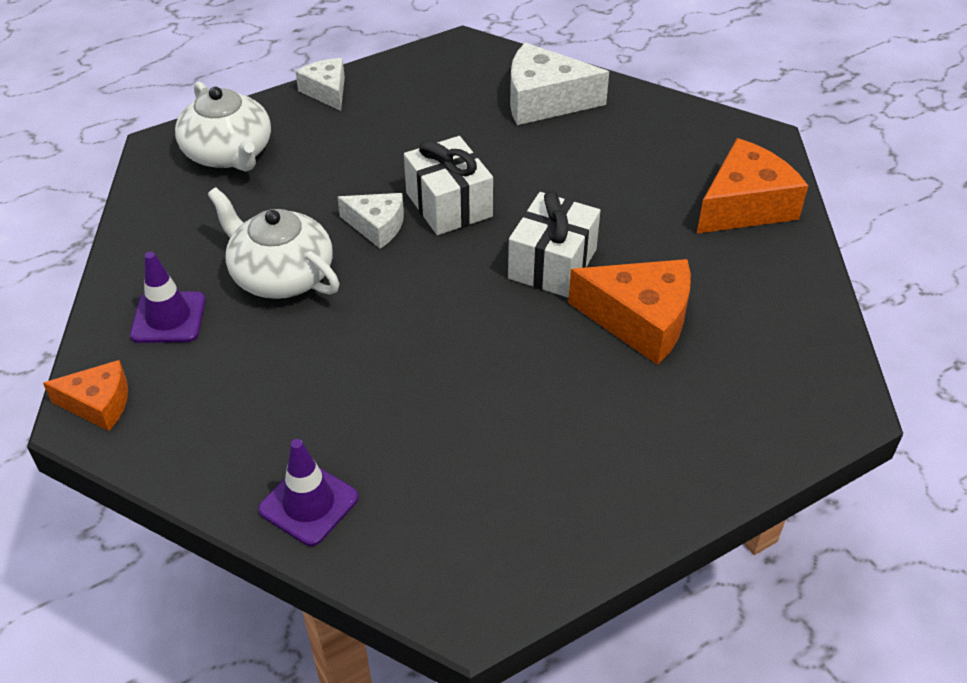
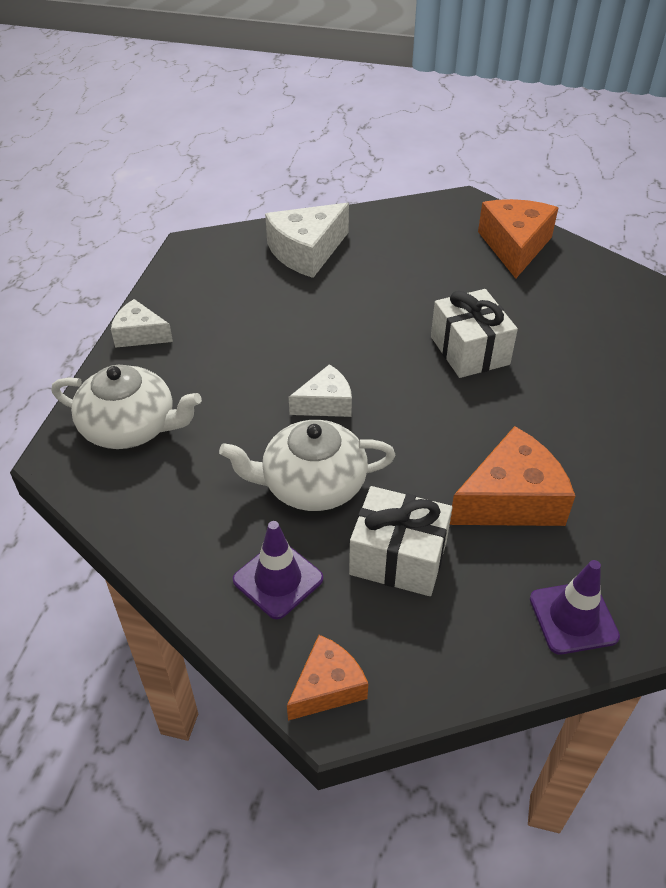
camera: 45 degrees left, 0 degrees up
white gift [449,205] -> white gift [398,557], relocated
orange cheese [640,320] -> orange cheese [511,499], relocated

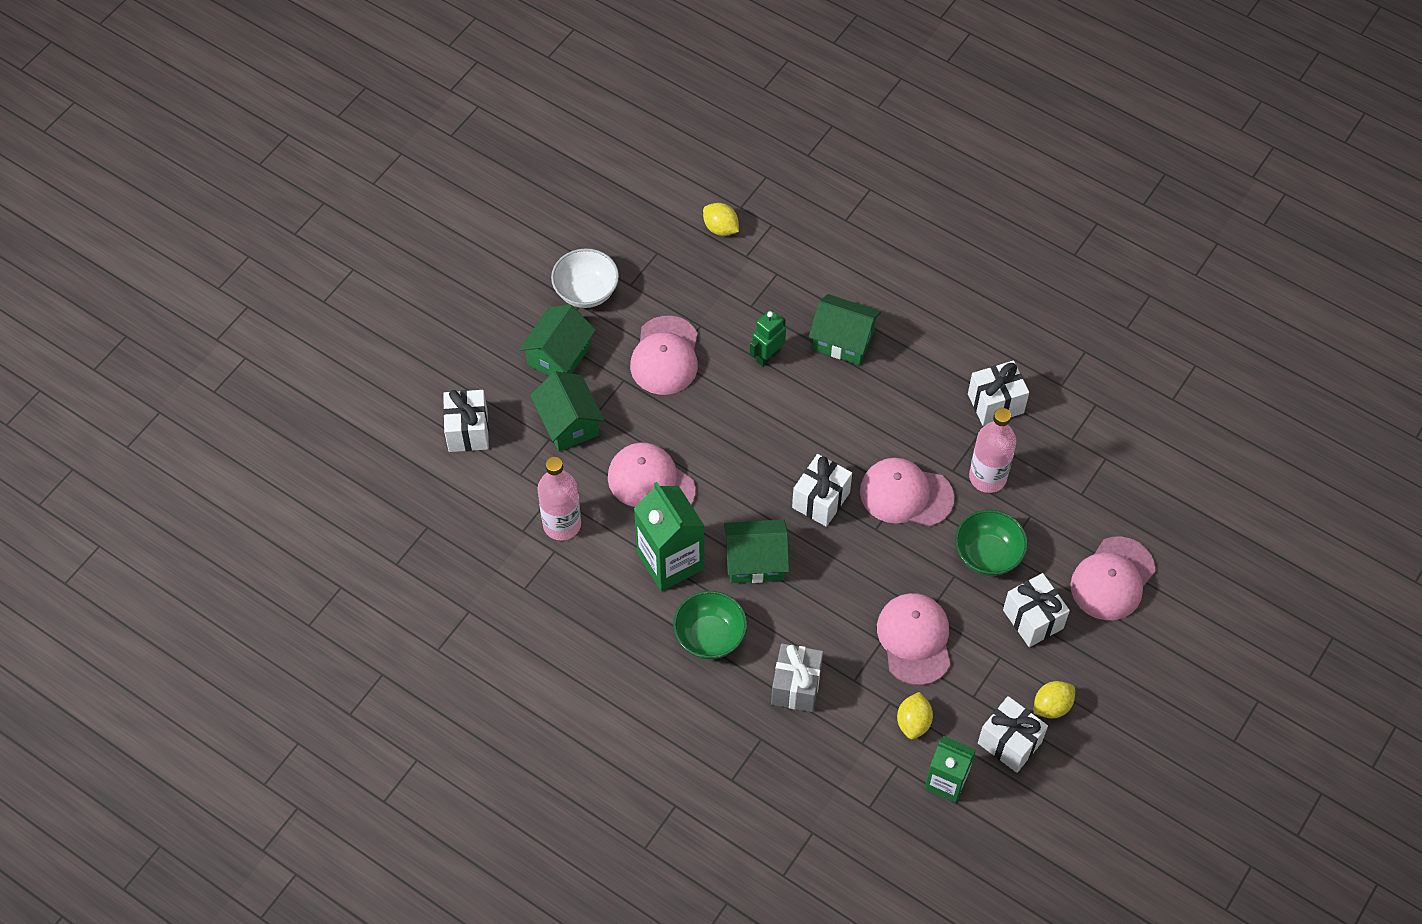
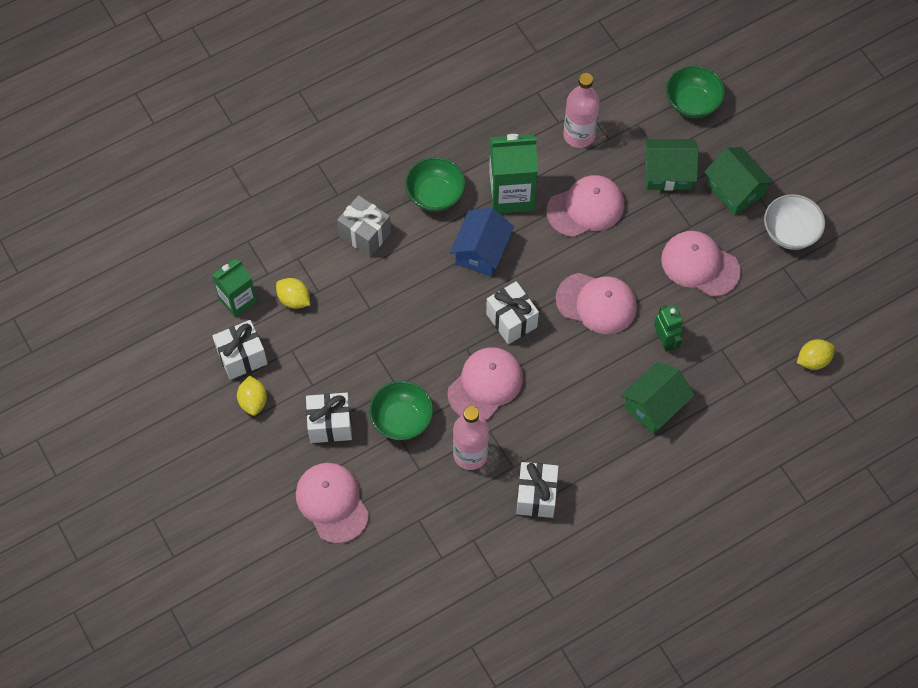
camera: 115 degrees right, 5 degrees up
white gift [468,431] -> emerald serving bowl [692,103]
emerald house [755,561] -> royal blue house [481,251]
pink baseball cap [914,639] -> pink baseball cap [596,303], relocated

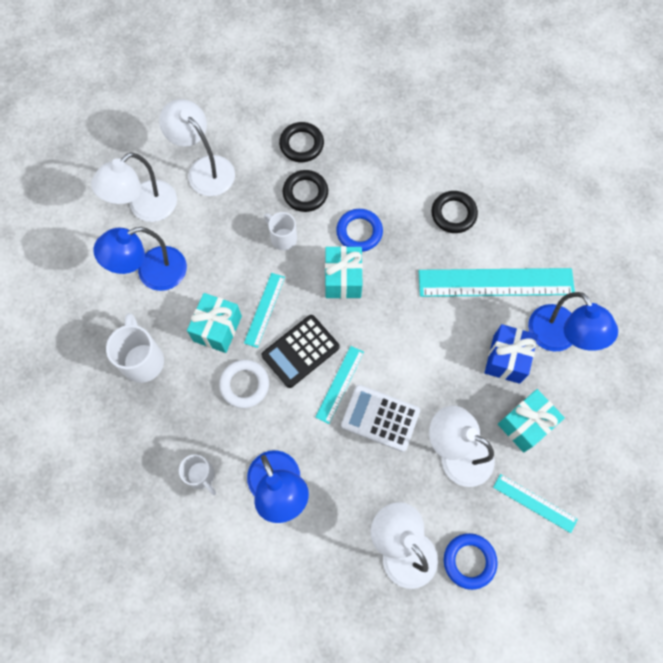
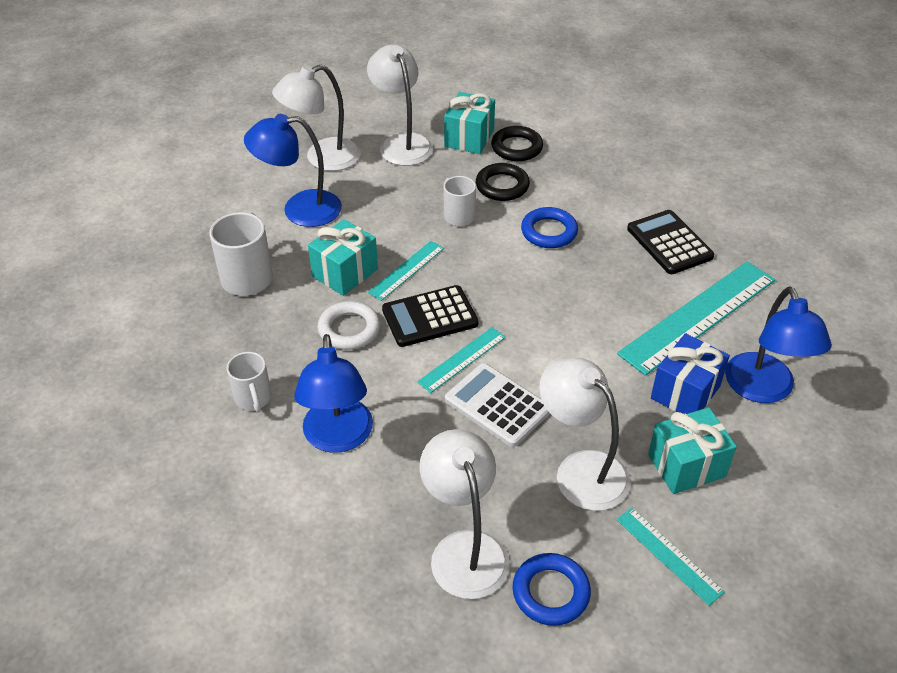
camera: 20 degrees right, 25 degrees down
aqua gift [343,279] -> aqua gift [469,138], relocated
aqua measuring stick [496,283] -> aqua measuring stick [698,316], 60 degrees counterclockwise
jet-black torus [453,214] -> jet-black pocket calculator [669,243]

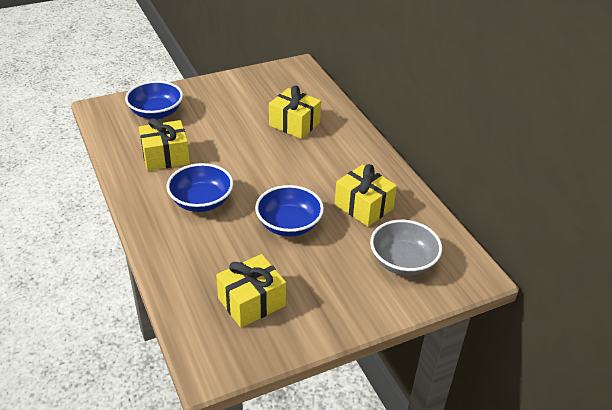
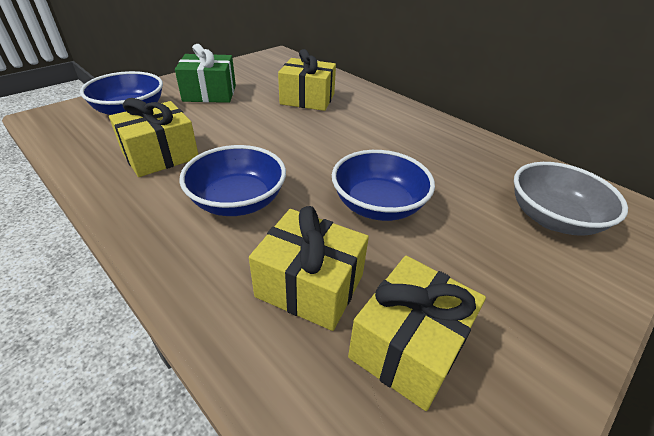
camera: 20 degrees left, 0 degrees up
bright yellow gift [363,206] -> bright yellow gift [310,286], relocated
none -> emerald gift [210,93]

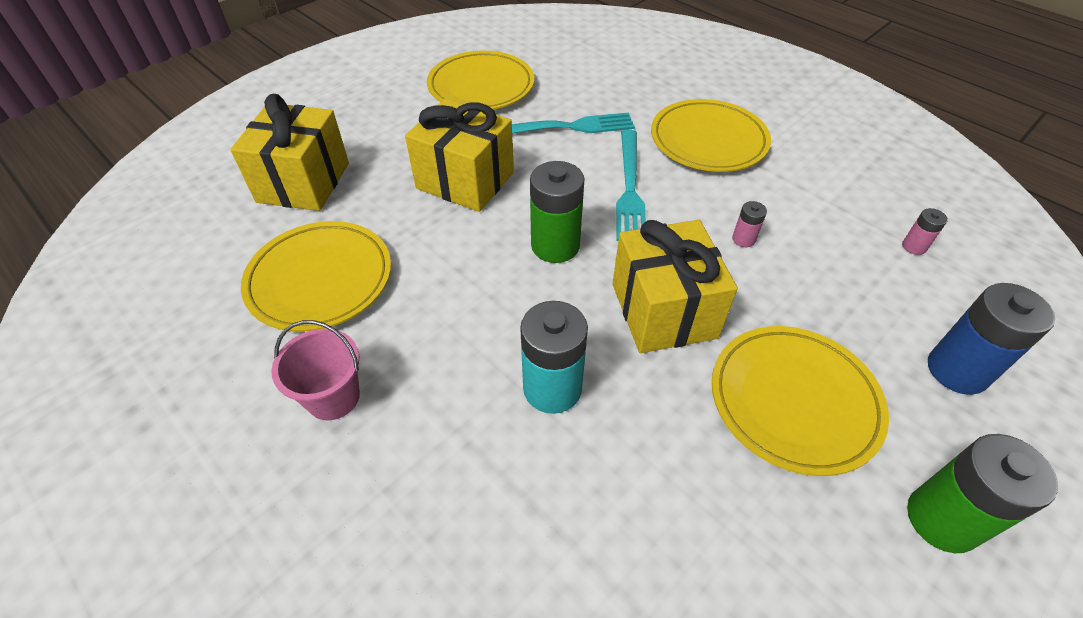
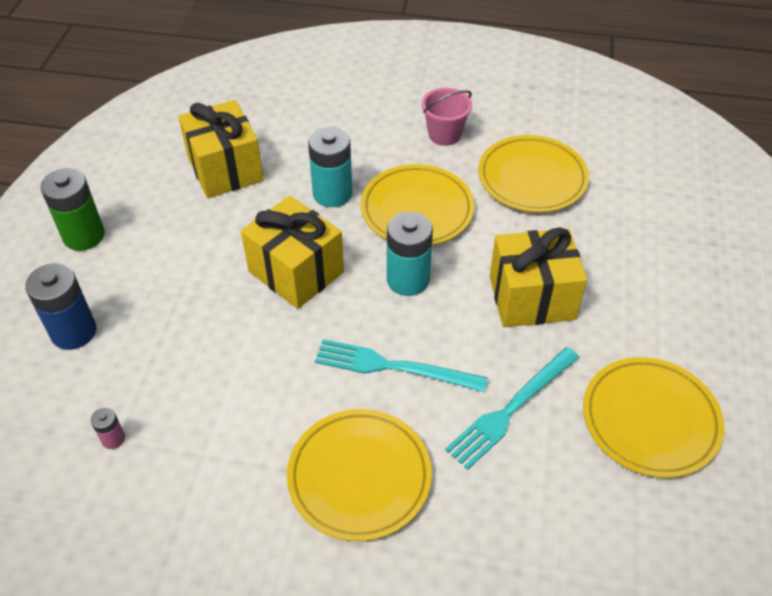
camera: 145 degrees right, 0 degrees up
bright yellow gift [303,182] -> bright yellow gift [225,169], relocated
emerald battery [555,246] -> aqua battery [408,280]
aqua table fork [630,188] -> aqua table fork [393,367], 45 degrees counterclockwise
bright yellow dinner plate [794,401] -> bright yellow dinner plate [417,210], relocated
pink battery [743,239] -> none

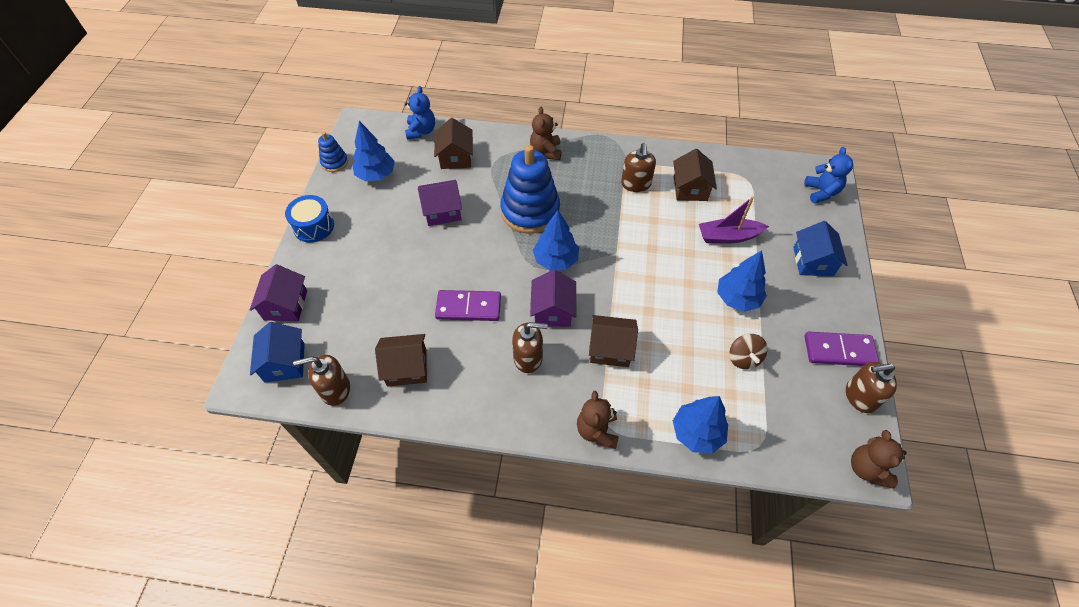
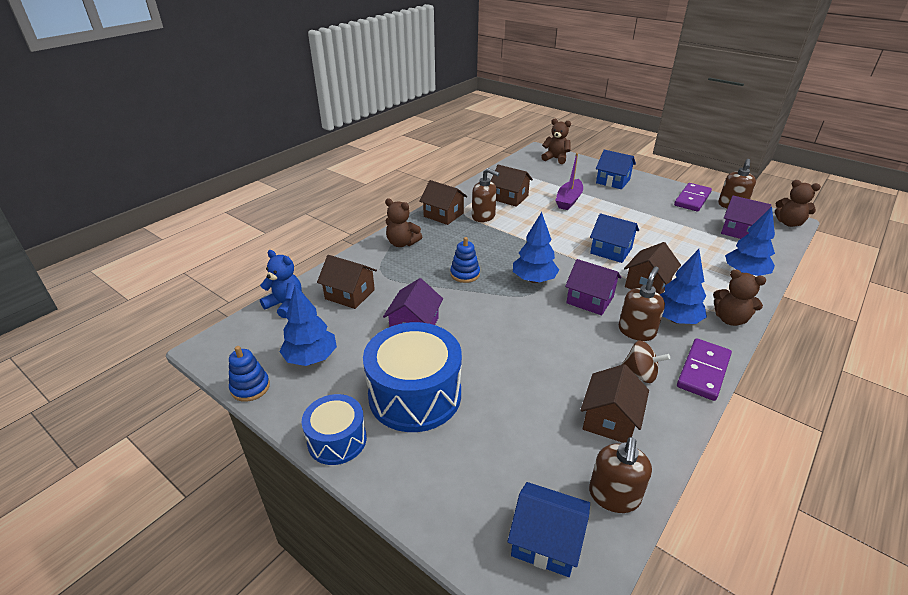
camera: 60 degrees left, 20 degrees down
royal purple house [285,305] -> royal purple house [740,231], relocated
royal purple domino piece [468,307] -> royal purple domino piece [703,371], relocated
royal blue ring stacker [530,211] -> royal blue ring stacker [465,274], x0.48
royal blue tree [737,298] -> royal blue tree [676,319], relocated
russet toy top [743,358] -> russet toy top [640,374], relocated
royal blue teddy bear [821,192] -> russet teddy bear [555,159]
none -> royal blue snare drum [415,395]
none -> russet house [443,215]
none -> royal blue house [611,251]

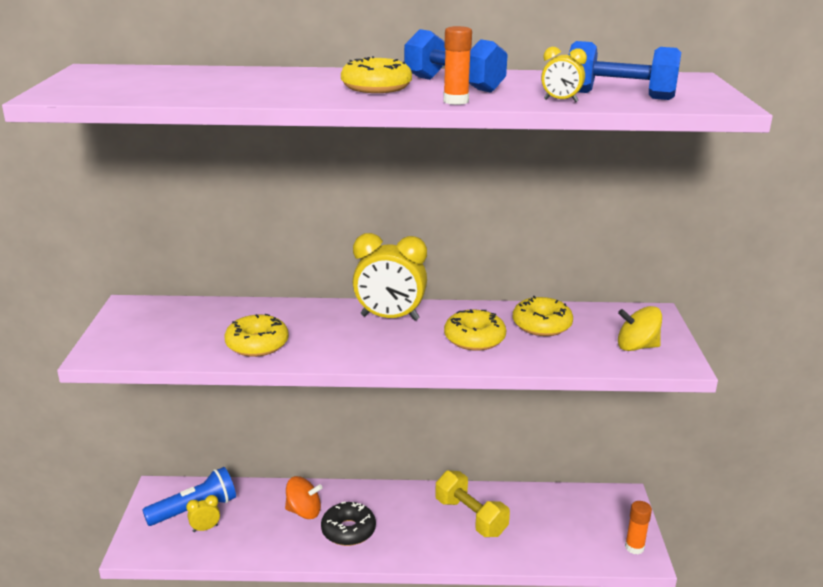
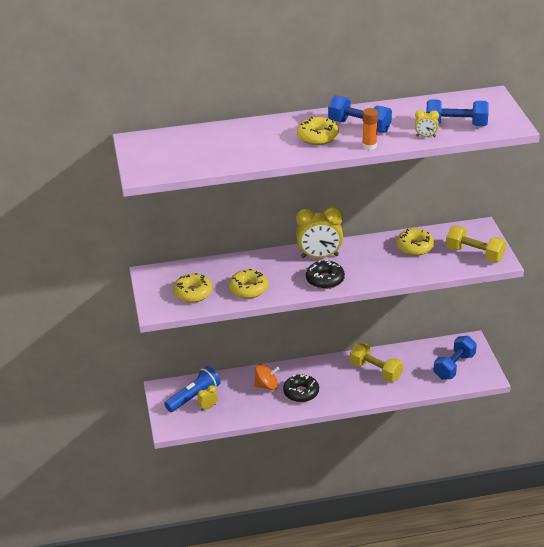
camera: 10 degrees left, 10 degrees up
bright yellow doughnut [474,339] -> bright yellow doughnut [193,293], relocated
bright yellow toy top [636,347] -> bright yellow hand weight [474,254]
orange stick of glue [634,547] -> none
none -> jet-black doughnut [325,280]
none -> royal blue hand weight [454,366]

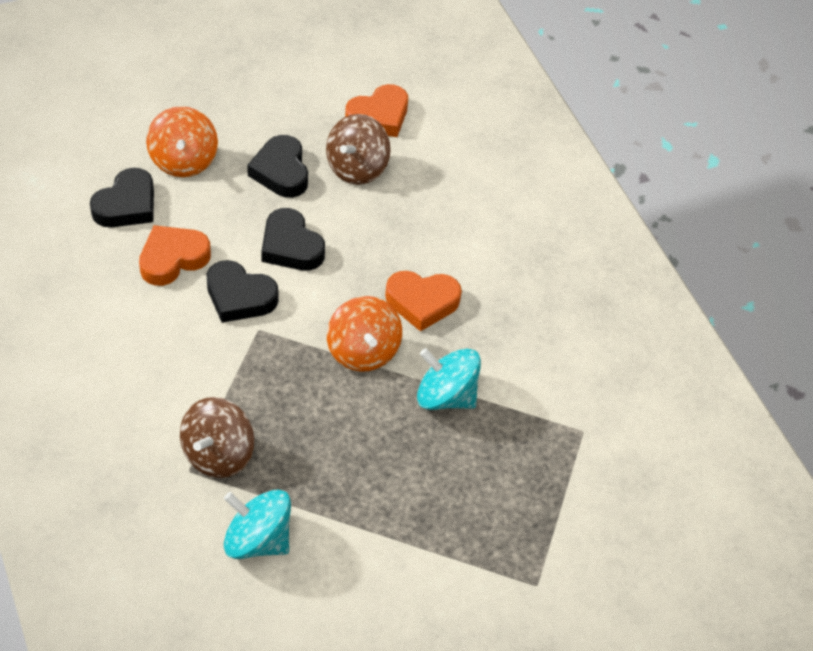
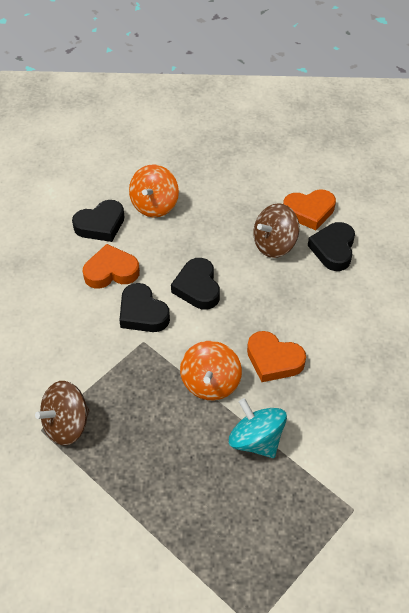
camera: 30 degrees right, 0 degrees up
aqua toy top [257,539] -> none
jet-black love heart [281,171] -> jet-black love heart [333,249], relocated

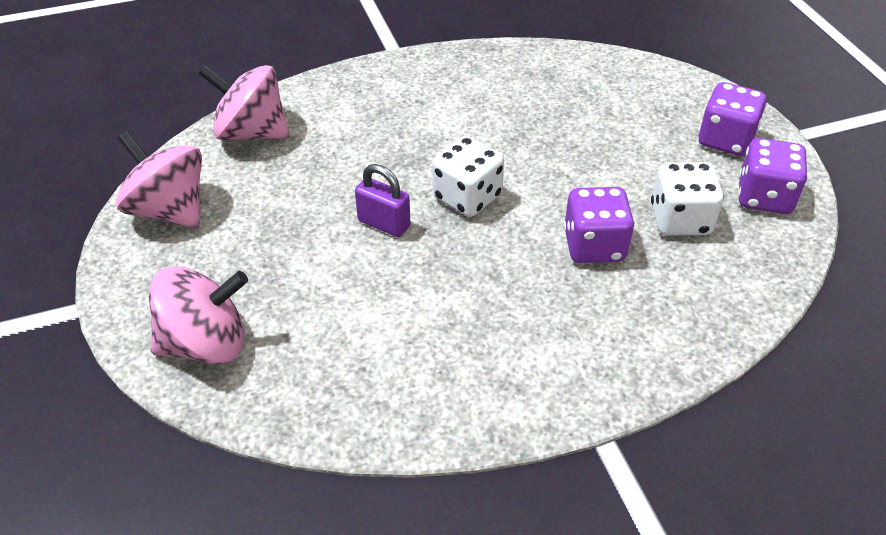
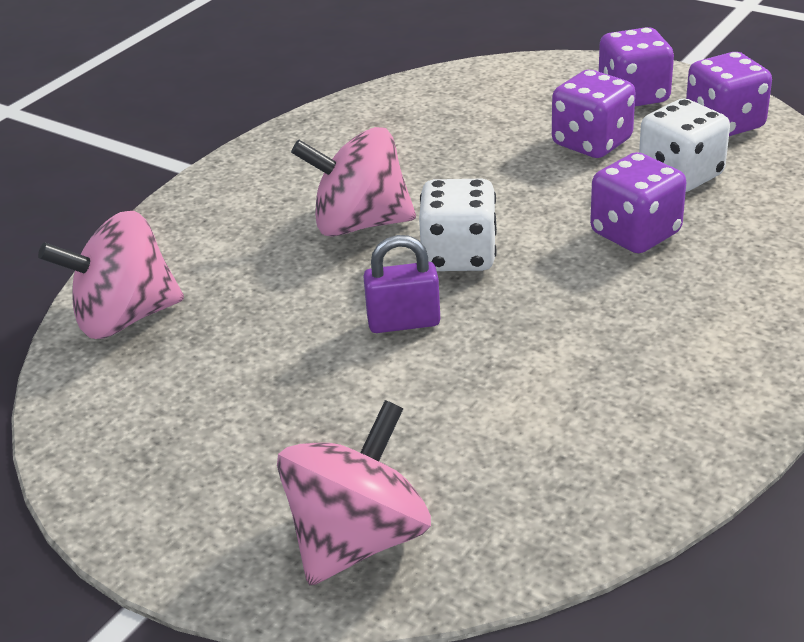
camera: 35 degrees left, 10 degrees down
pink toy top [169,210] -> pink toy top [359,224], relocated
none -> royal purple dice [591,143]

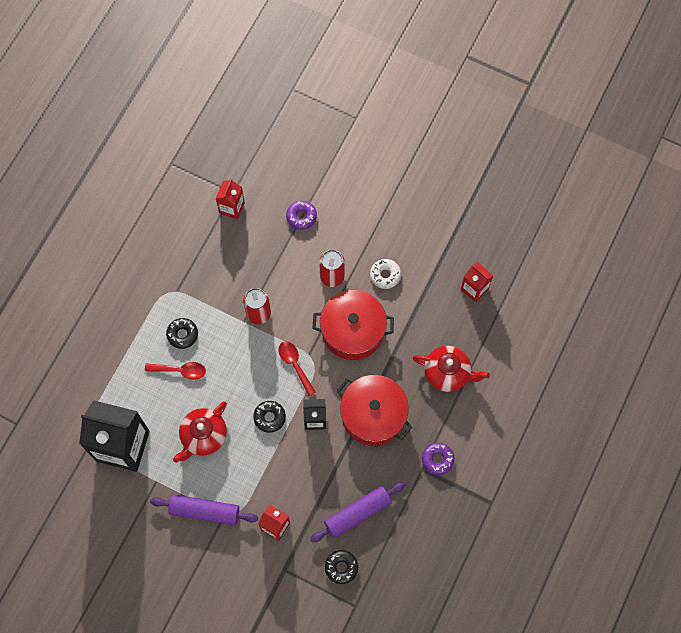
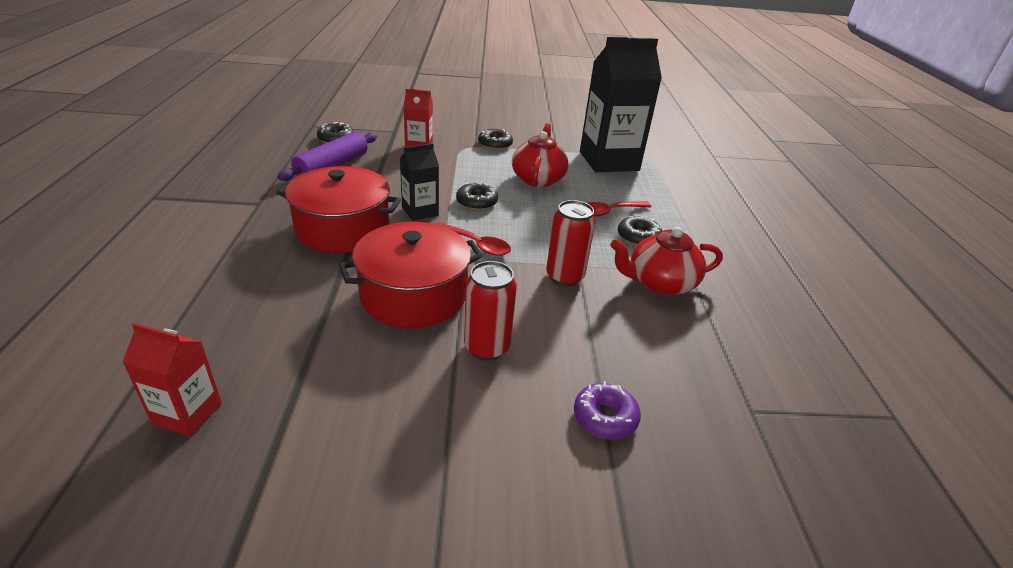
camera: 150 degrees right, 35 degrees down
royal purple dough roller [205,511] -> jet-black doughnut [495,144]
crimson milk carton [231,208] -> none
white doughnut [385,275] -> none
crimson teapot [448,373] -> crimson teapot [660,283], relocated
royal purple doughnut [437,459] -> none

